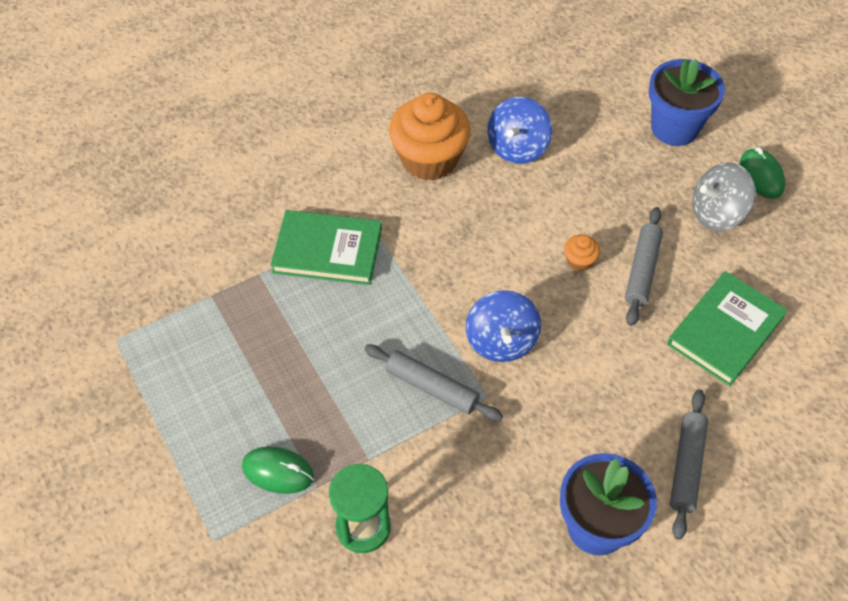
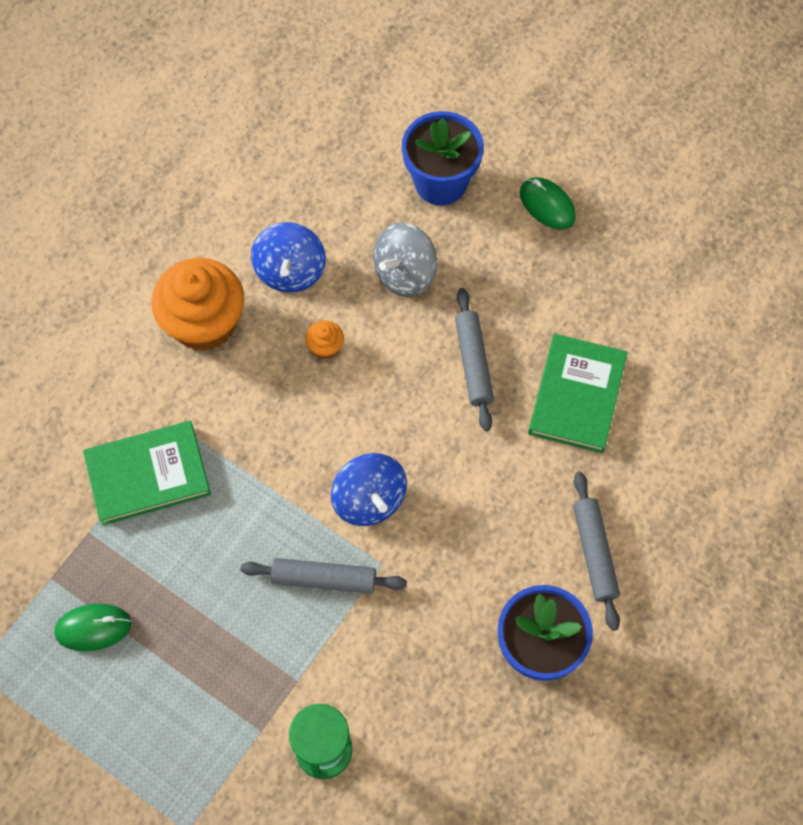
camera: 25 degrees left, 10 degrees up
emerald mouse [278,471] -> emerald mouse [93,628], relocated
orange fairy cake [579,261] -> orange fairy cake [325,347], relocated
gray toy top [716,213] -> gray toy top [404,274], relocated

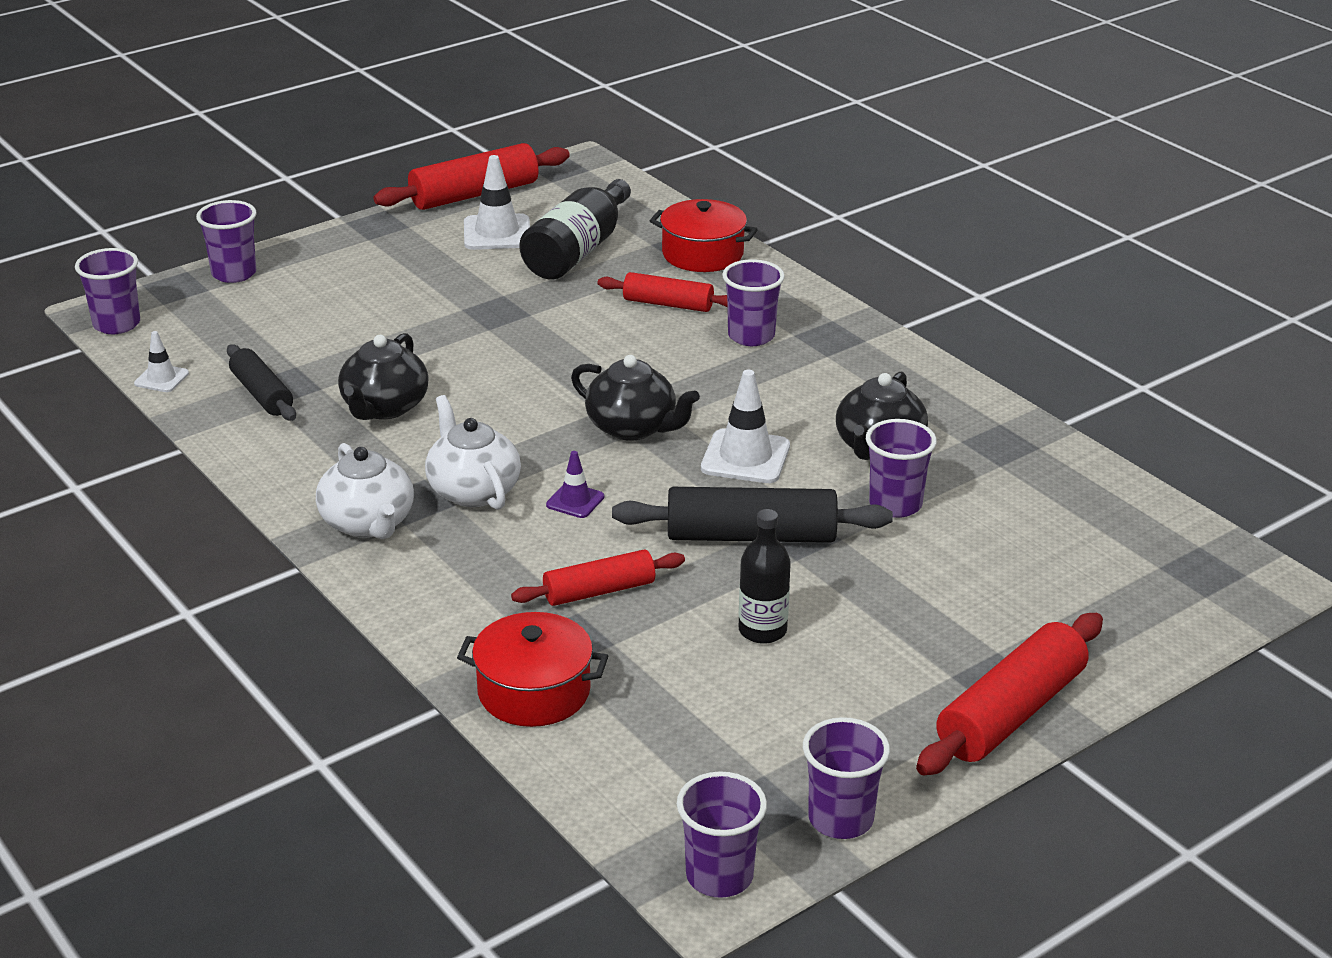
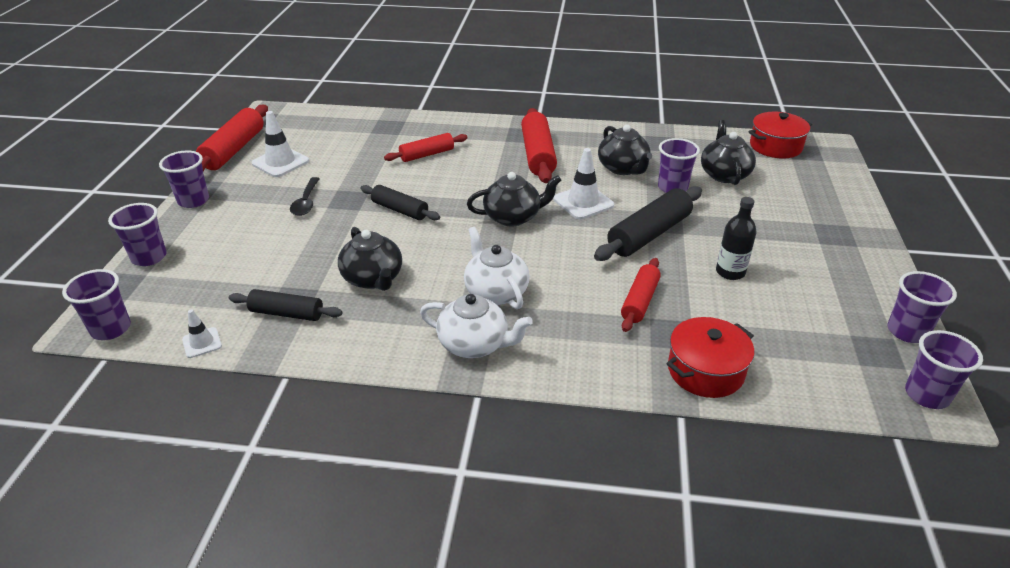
camera: 45 degrees left, 5 degrees up
white teapot [473,490] -> white teapot [495,292], 45 degrees clockwise
jet-black bottle [577,251] -> none
royal purple safety cone [575,501] -> none
crimson pot [702,254] -> crimson pot [775,146], relocated
royal purple cup [751,336] -> royal purple cup [193,201], relocated
crimson dough roller [1010,713] -> crimson dough roller [537,155], relocated
none -> jet-black tablespoon [306,202]
none -> jet-black dough roller [400,210]
none -> jet-black teapot [724,174]

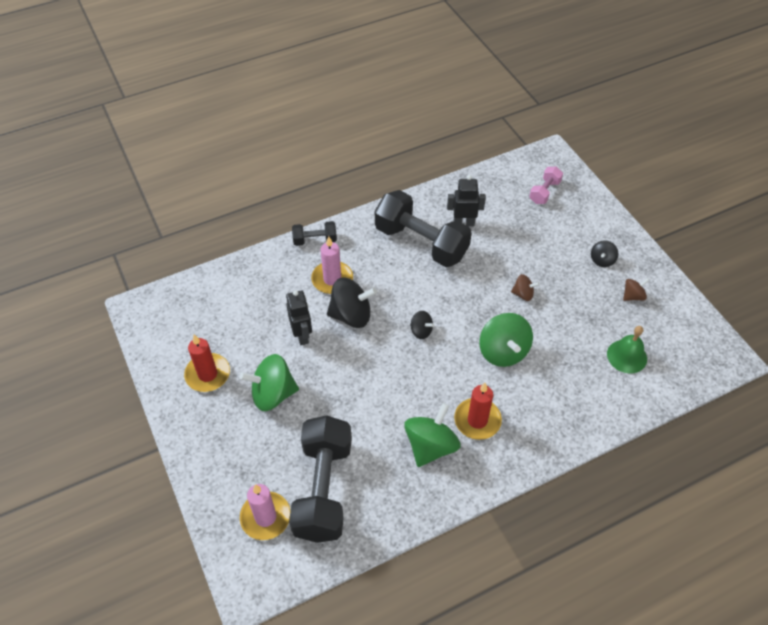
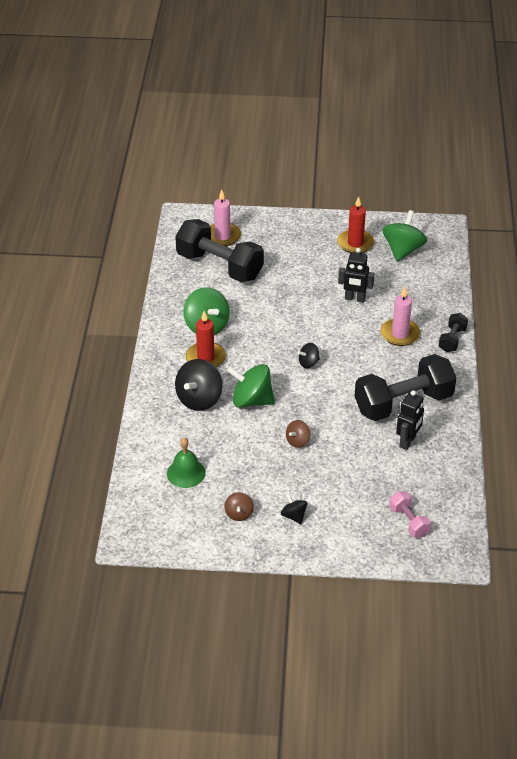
camera: 120 degrees right, 10 degrees down
emerald toy top [273,394] -> emerald toy top [403,250], relocated
jet-black toy top [351,315] -> jet-black toy top [199,399], relocated

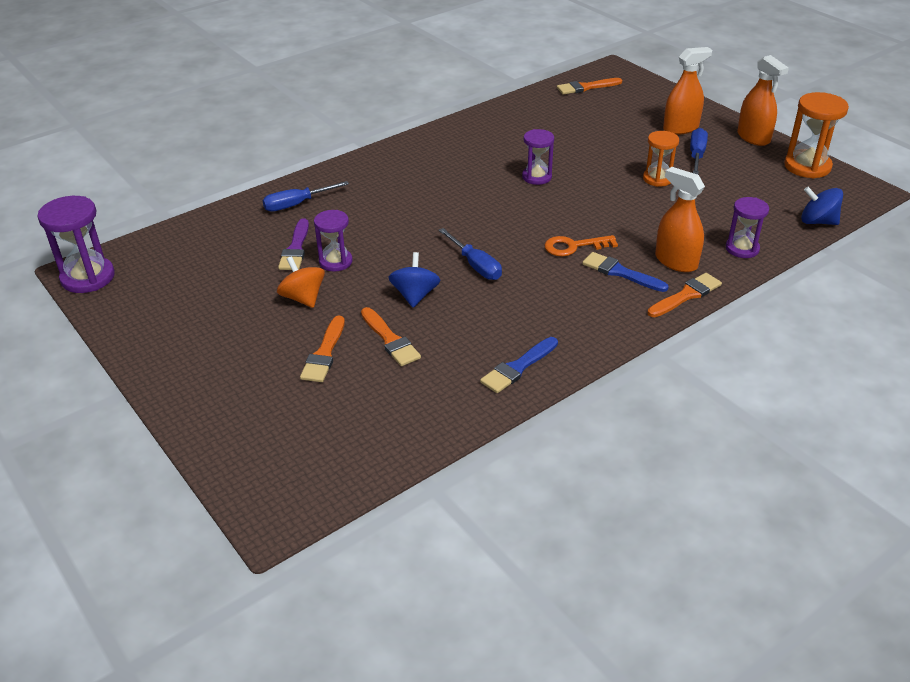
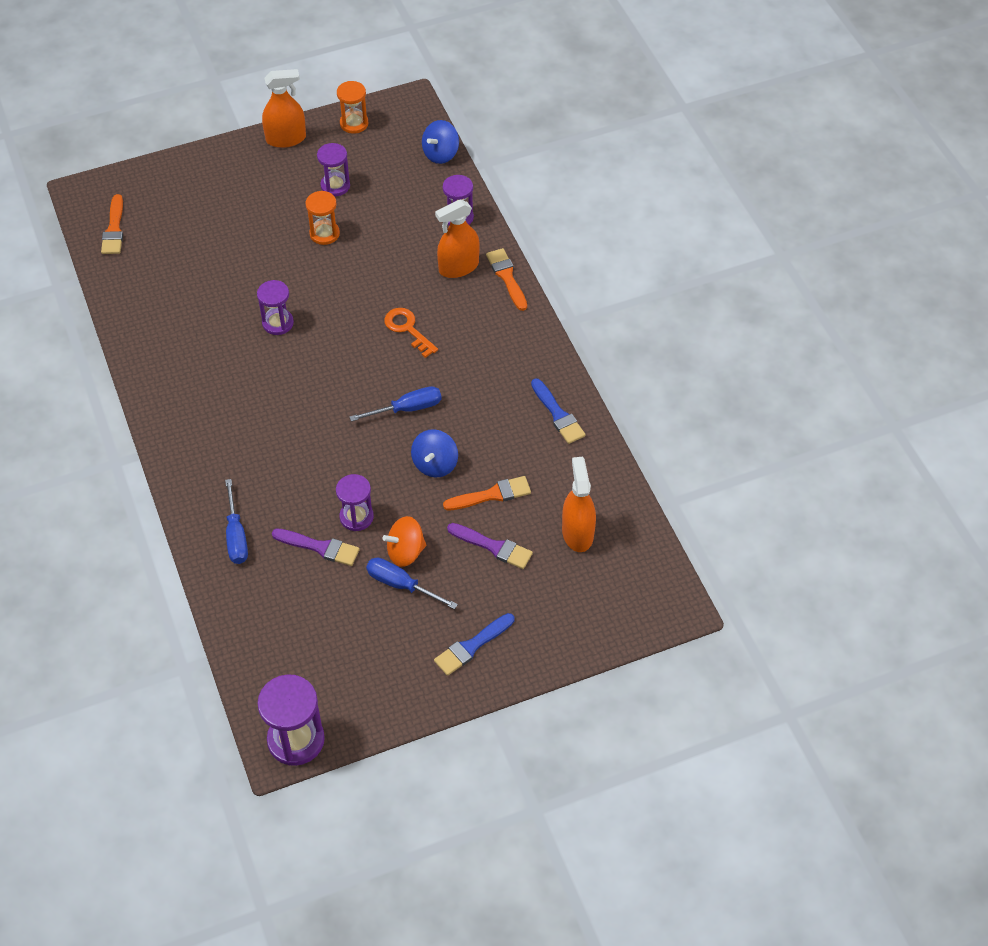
camera: 75 degrees left, 15 degrees up
orange paint brush [324,353] -> royal purple paint brush [493,547]
royal blue toy top [415,295] -> royal blue toy top [435,464], 90 degrees counterclockwise
orange door key [574,246] -> orange door key [407,329], 135 degrees clockwise
royal blue paint brush [620,272] -> royal blue paint brush [472,646], relocated
orange sprayer [680,128] -> orange sprayer [577,533], relocated
royal blue flat screwdriver [696,155] -> royal blue flat screwdriver [401,585], relocated
orange sandglass [807,166] -> orange sandglass [354,123], x0.65
none -> royal purple sandglass [335,186]

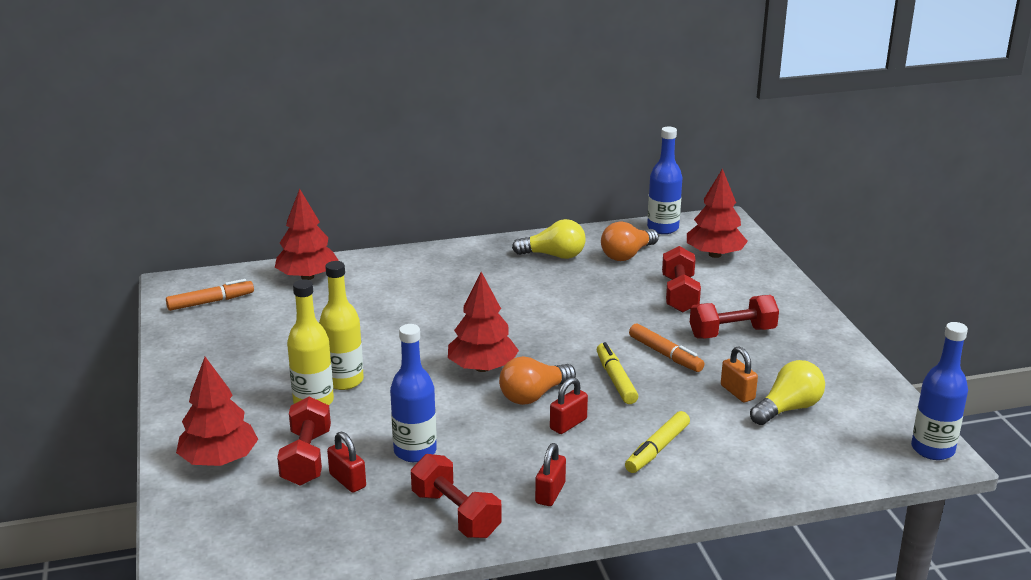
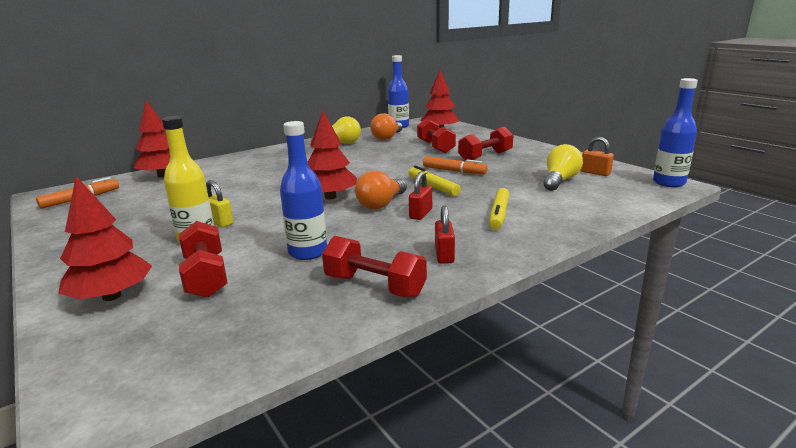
camera: 20 degrees left, 5 degrees down
bright yellow bottle [344,381] -> bright yellow small lock [219,222]
crimson small lock [347,481] -> none
orange small lock [737,392] -> orange small lock [595,173], relocated

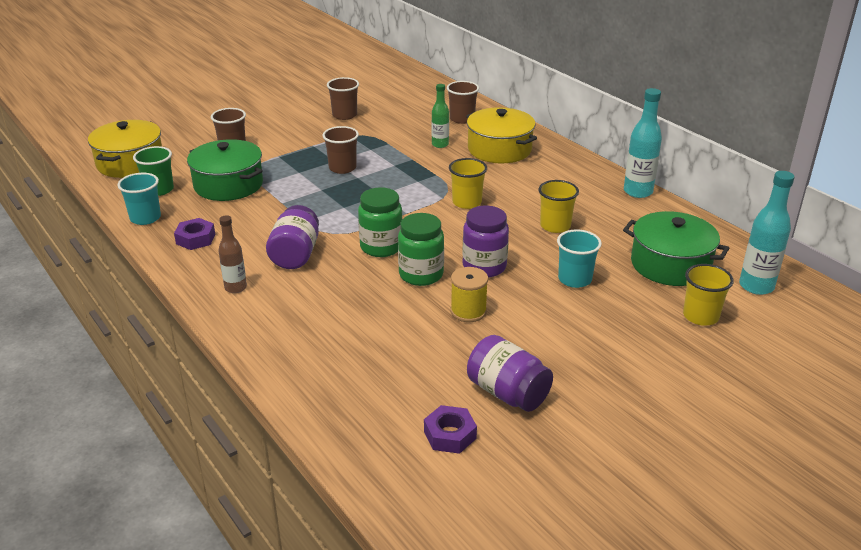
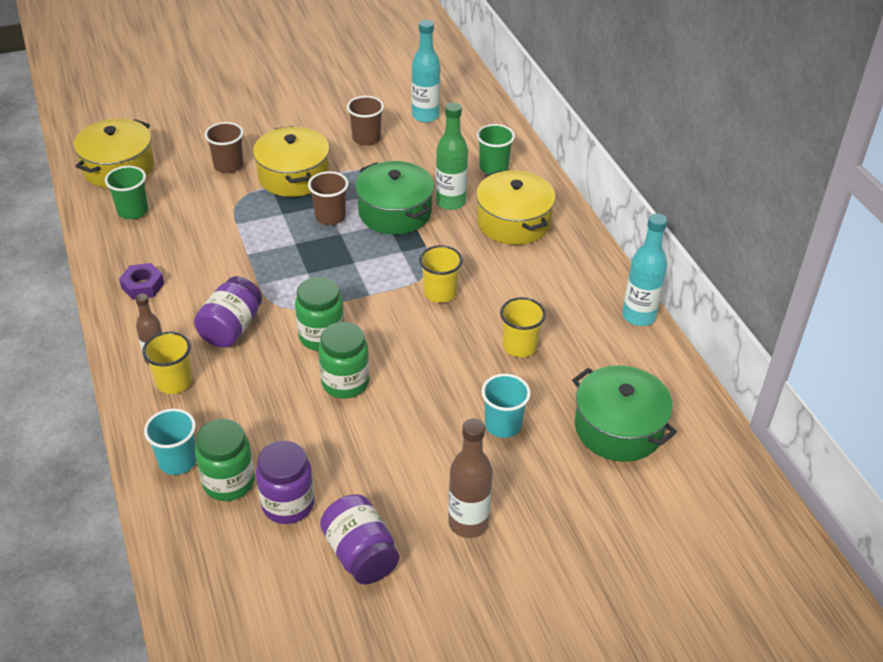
camera: 15 degrees right, 10 degrees up
aqua cup [145,218] -> aqua cup [178,461], relocated
emerald pot [228,185] -> emerald pot [395,212], relocated
royal purple hexagon nut [450,435] -> none
emerald bottle [440,144] -> emerald bottle [450,202], x1.55
russet cup [462,119] -> emerald cup [493,167]
bright yellow bobbin [468,311] -> none
royal purple preserve jar [484,267] -> royal purple preserve jar [288,504], relocated
bright yellow cup [700,316] -> bright yellow cup [174,382], relocated
aqua bottle [756,286] -> aqua bottle [425,116], relocated
none -> emerald preserve jar [228,482]
none -> bright yellow pot [294,176]
none -> russet bottle [468,523]

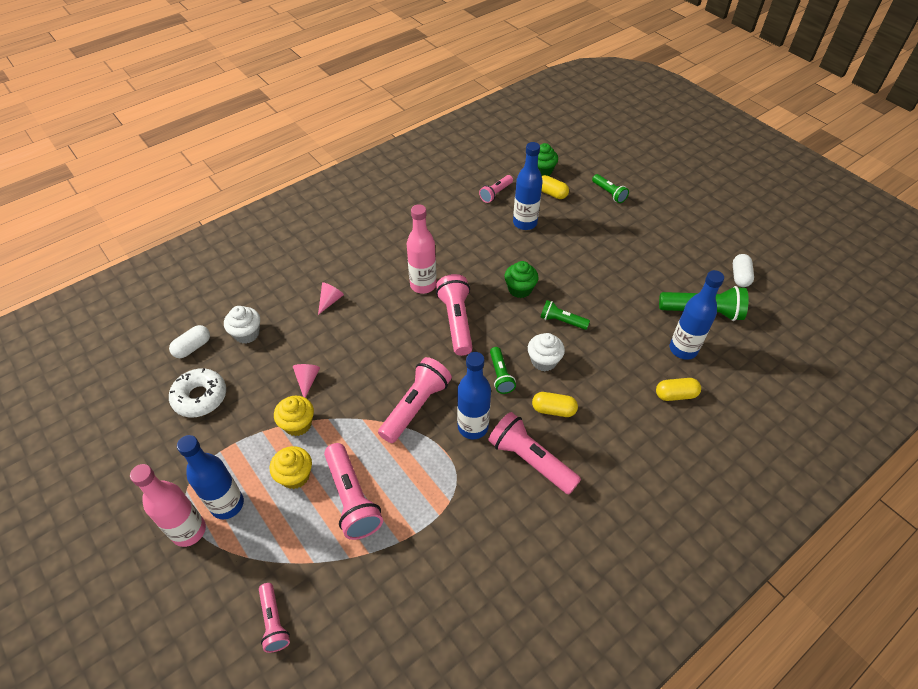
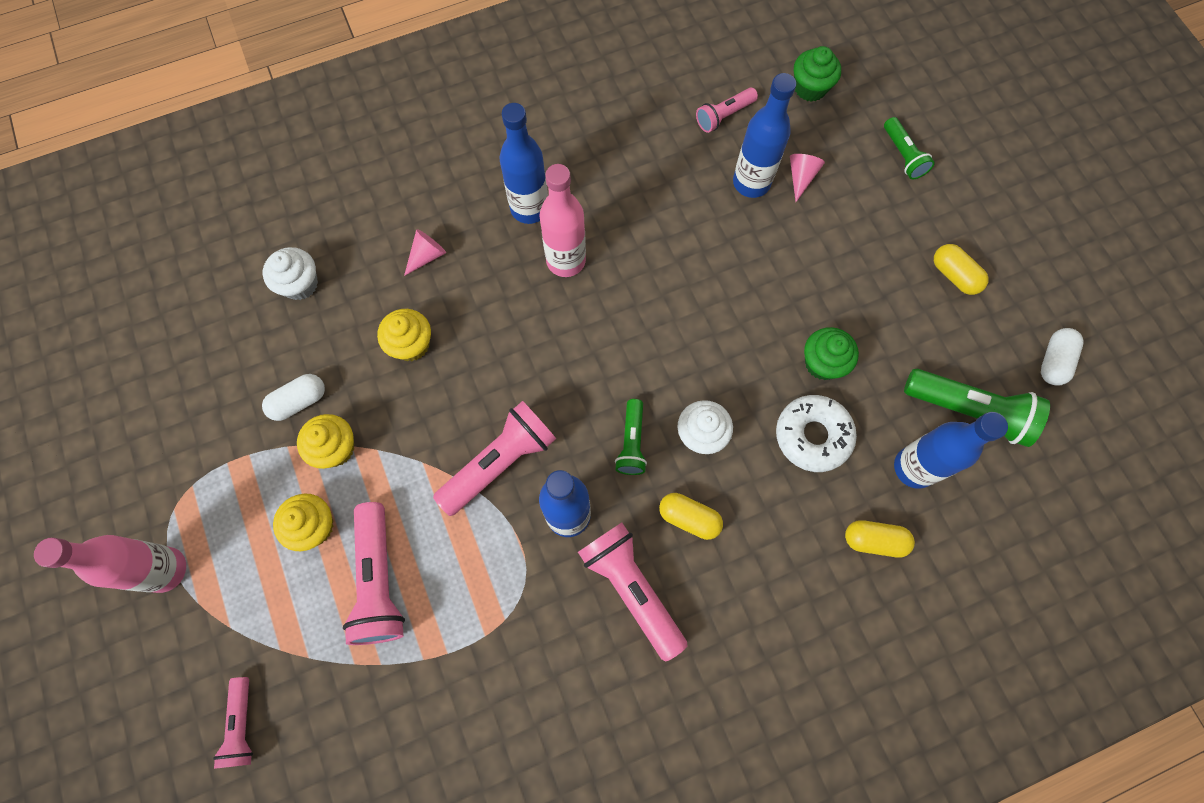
camera: 15 degrees right, 20 degrees up
white capsule [193,347] -> white capsule [299,401], relocated
white doughnut [200,397] -> white doughnut [812,436], relocated
royal blue bottle [227,504] -> royal blue bottle [529,208], relocated
pink solid cone [307,380] -> pink solid cone [801,177], relocated
pink flashlight [456,321] -> none
emerald fairy cake [520,289] -> emerald fairy cake [822,363], relocated
emerald flashlight [561,321] -> none
bright yellow capsule [551,193] -> bright yellow capsule [954,275], relocated
none -> bright yellow fairy cake [411,344]

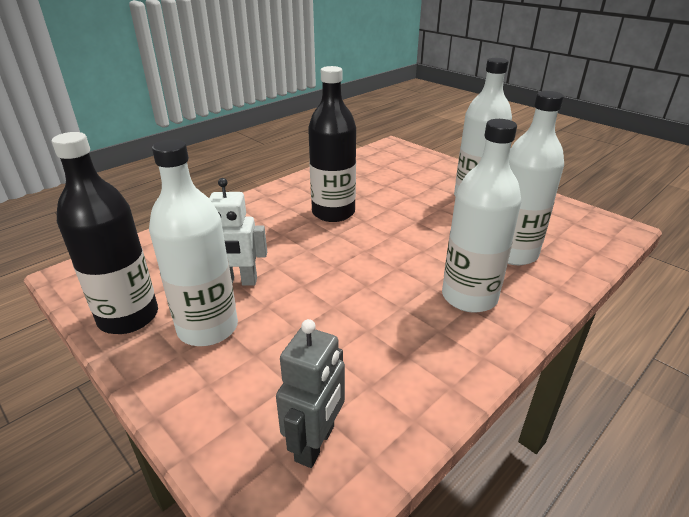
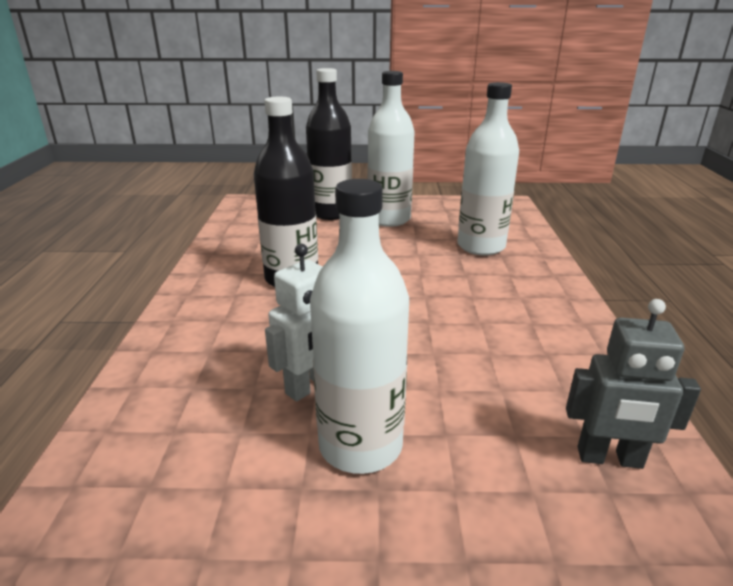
camera: 45 degrees left, 5 degrees down
jet-black bottle [128,317] -> jet-black bottle [331,213], relocated
gray robot figure [315,443] -> gray robot figure [609,458], 120 degrees clockwise
white bottle [469,297] -> none

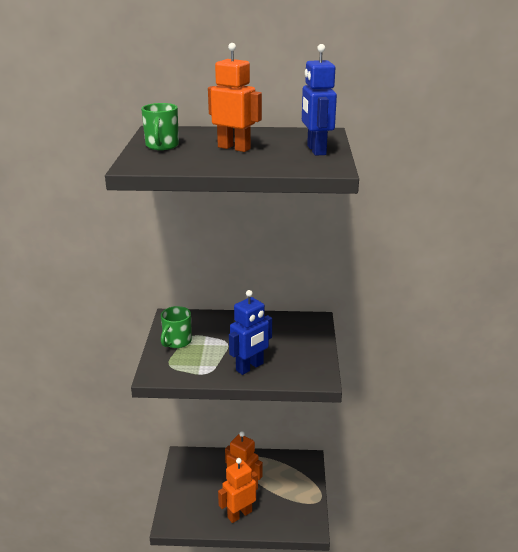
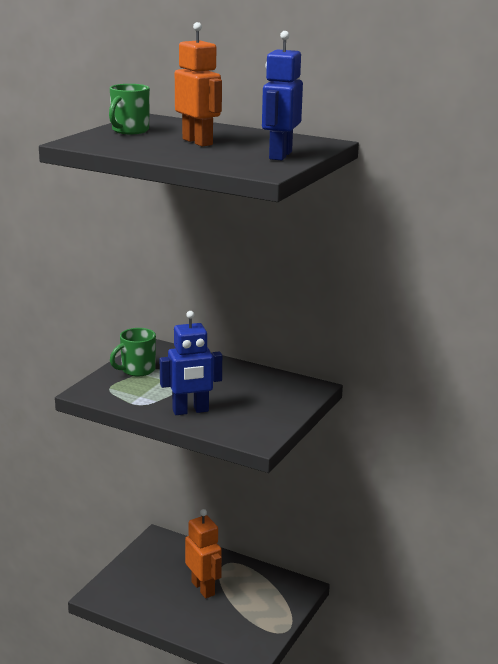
camera: 25 degrees right, 5 degrees down
orange robot figure [239,514] -> none

